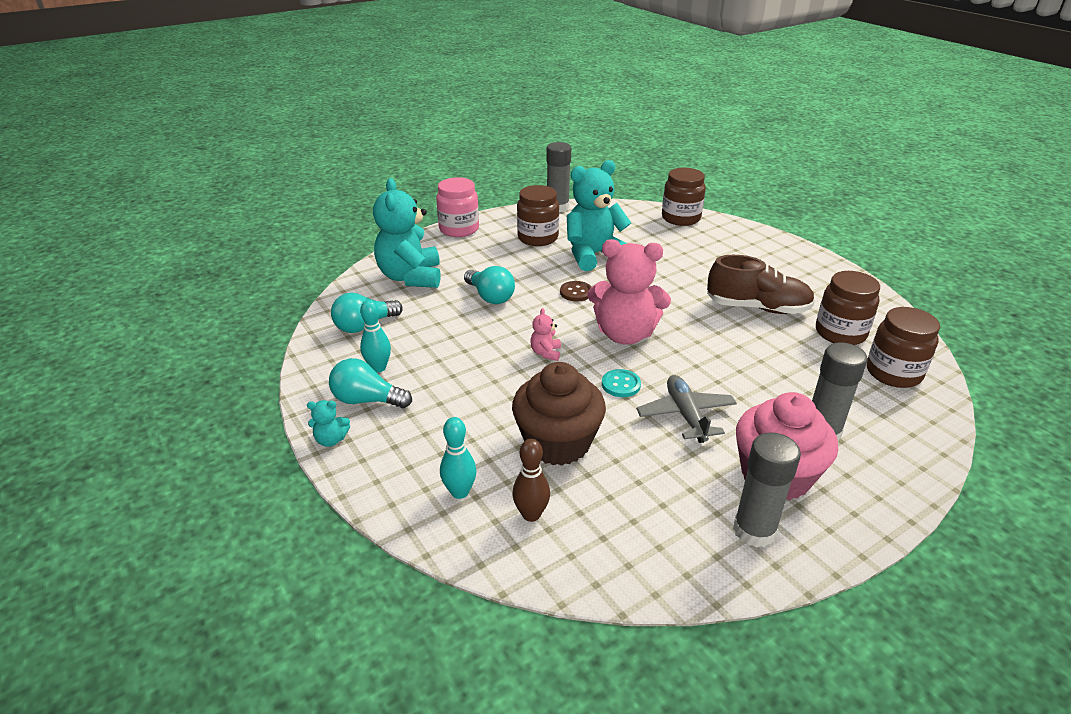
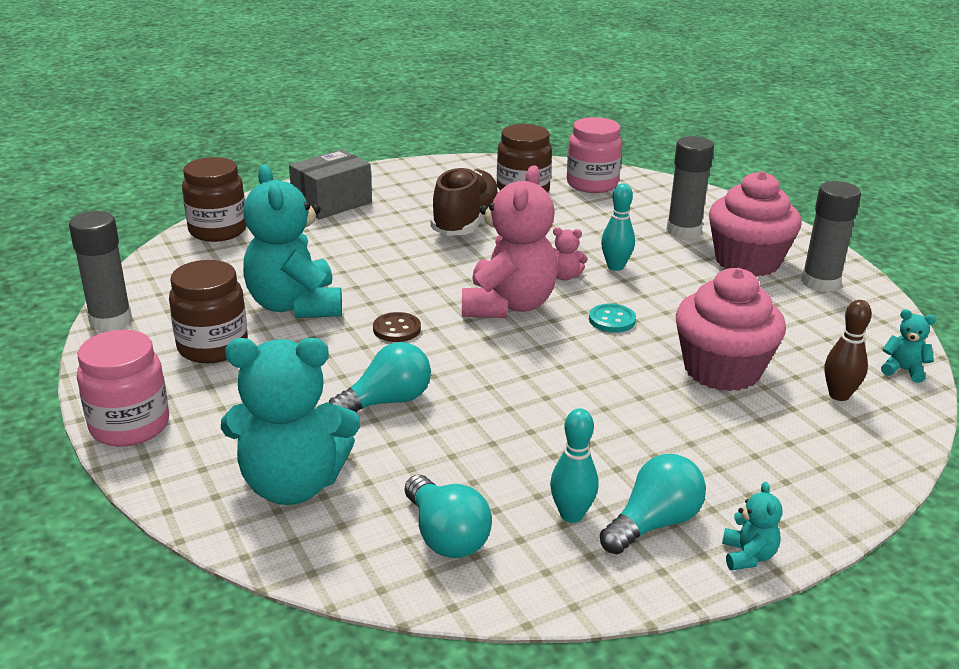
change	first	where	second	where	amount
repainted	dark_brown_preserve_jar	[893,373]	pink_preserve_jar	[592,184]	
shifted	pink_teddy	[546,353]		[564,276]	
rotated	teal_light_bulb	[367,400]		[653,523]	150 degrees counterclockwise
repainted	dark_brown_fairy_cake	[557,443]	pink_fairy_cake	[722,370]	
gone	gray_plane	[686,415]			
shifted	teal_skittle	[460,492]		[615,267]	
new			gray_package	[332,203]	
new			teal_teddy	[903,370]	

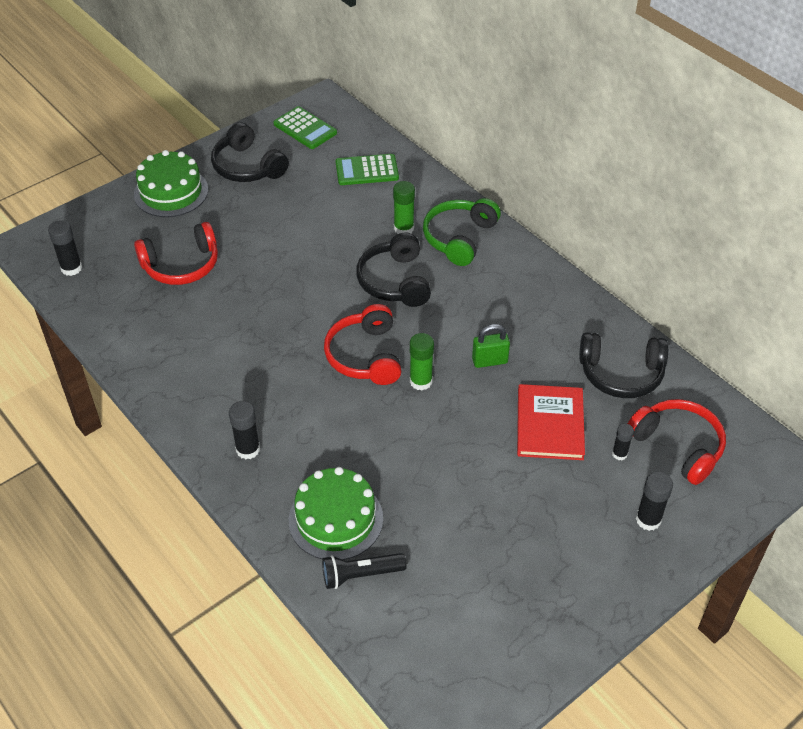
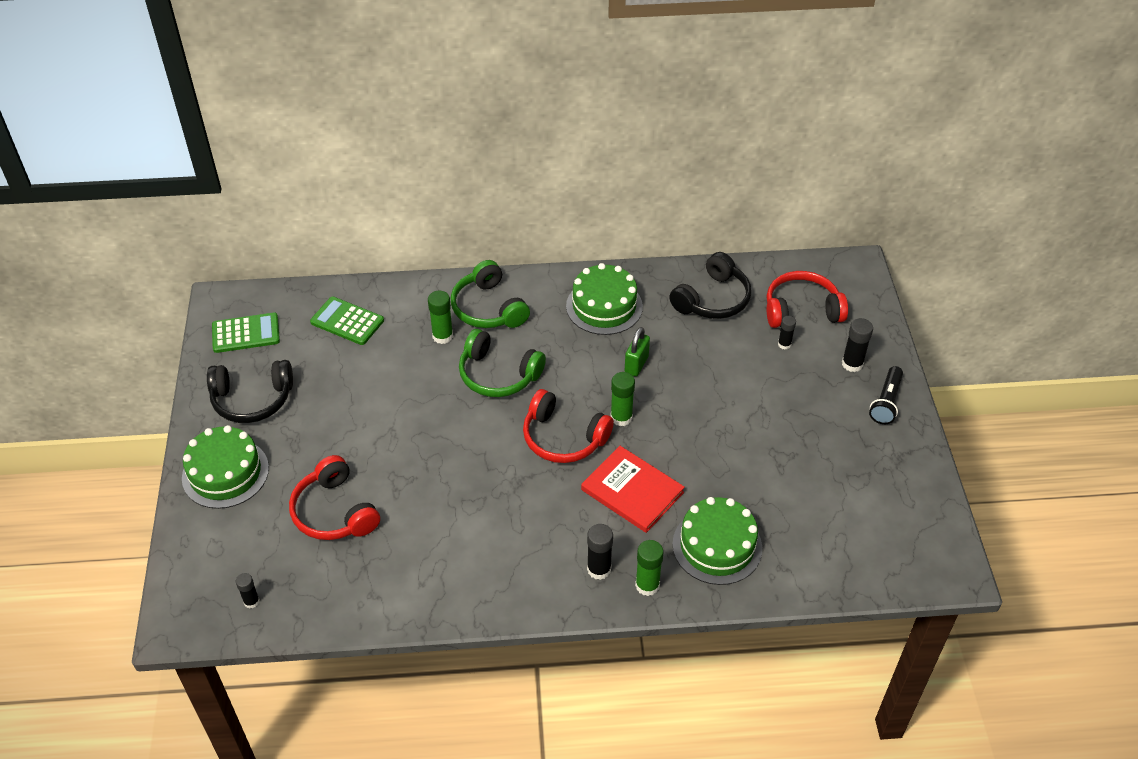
change	first	where	second	where	amount
rotated	green_pocket_calculator	[367,170]		[347,321]	90 degrees clockwise
scaled	jet-black_glue_stick	[71,268]		[251,601]	x0.64
rotated	red_over-ear_headphones	[181,265]		[334,512]	135 degrees clockwise
repainted	jet-black_over-ear_headphones	[395,281]	green_over-ear_headphones	[498,374]	
shifted	red_book	[550,424]		[632,491]	
shifted	jet-black_torch	[360,575]		[886,402]	
new			green_cake	[604,306]	
new			green_glue_stick	[647,585]	

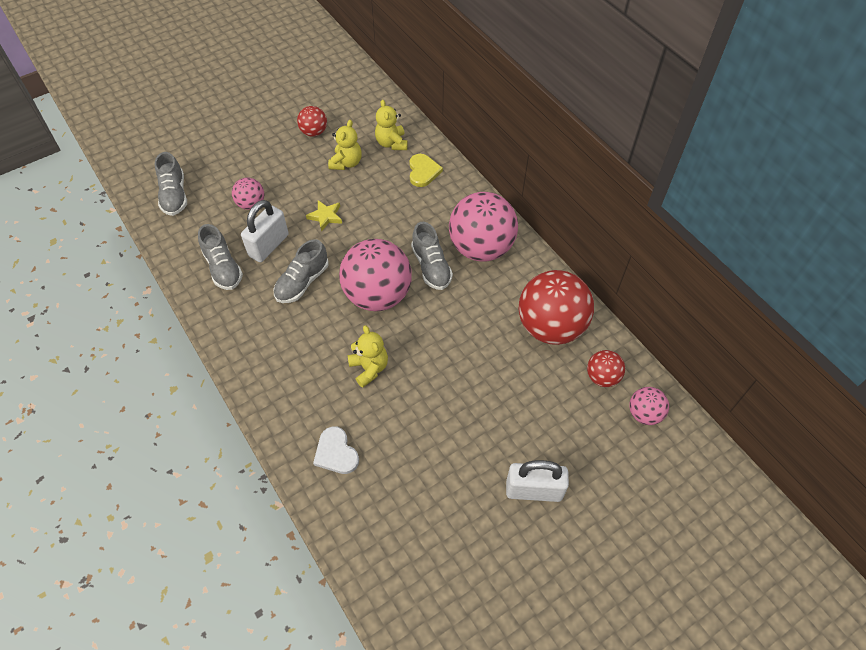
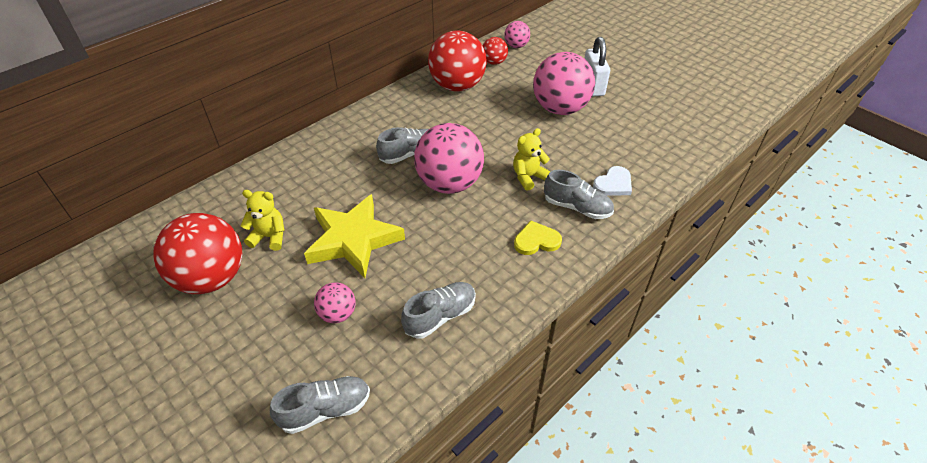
change	first	where	second	where	amount
gone	bright_yellow_teddy	[391,143]			
scaled	red_play_ball	[314,132]		[211,278]	x2.05
shifted	bright_yellow_heart_shape	[423,171]		[536,240]	
shifted	pink_play_ball	[481,248]		[560,108]	
gone	snow-white_lock	[269,245]			
scaled	bright_yellow_star_shape	[325,216]		[353,239]	x2.36
shifted	gray_shoe	[302,282]		[577,207]	

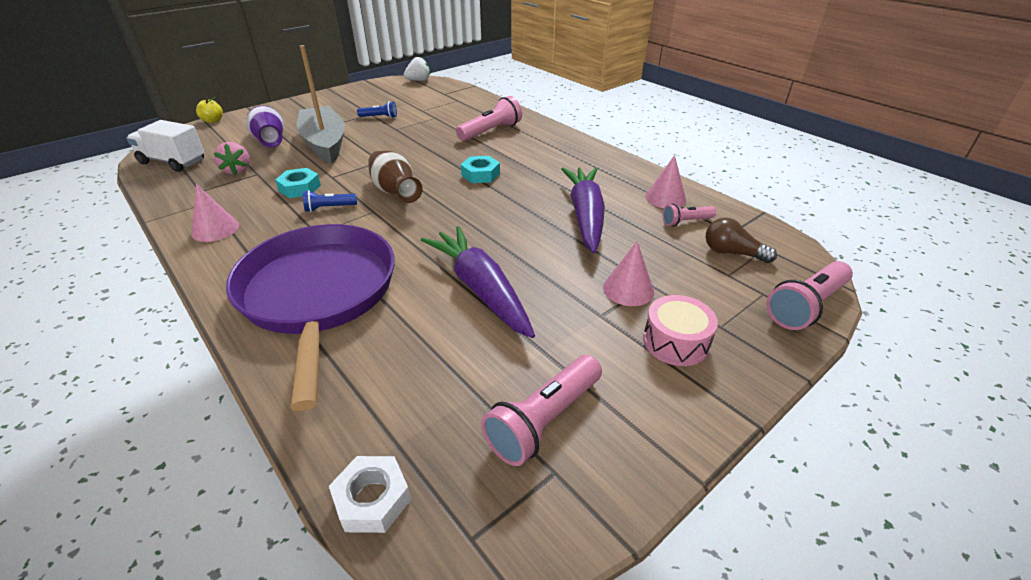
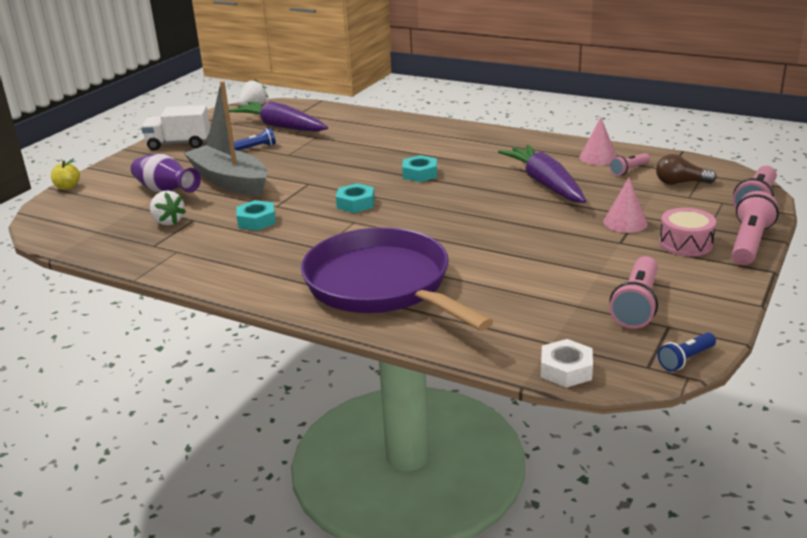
change	first	where	second	where	amount
shifted	pink_torch	[491,131]		[749,243]	
shifted	snow-white_truck	[173,162]		[179,144]	
repainted	pink_strawberry	[237,170]	snow-white_strawberry	[168,221]	
swapped	dark_brown_tall_vase	[395,192]	teal_nut	[355,203]	
gone	pink_cone	[215,229]			
shifted	royal_blue_torch	[329,208]		[686,359]	
shifted	purple_toy_carrot	[480,289]		[281,127]	

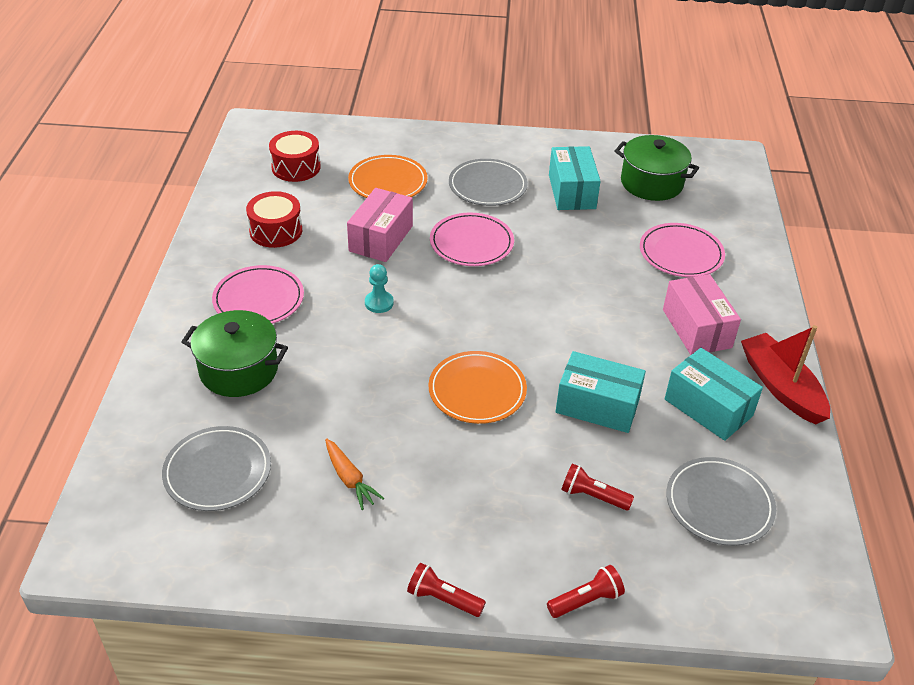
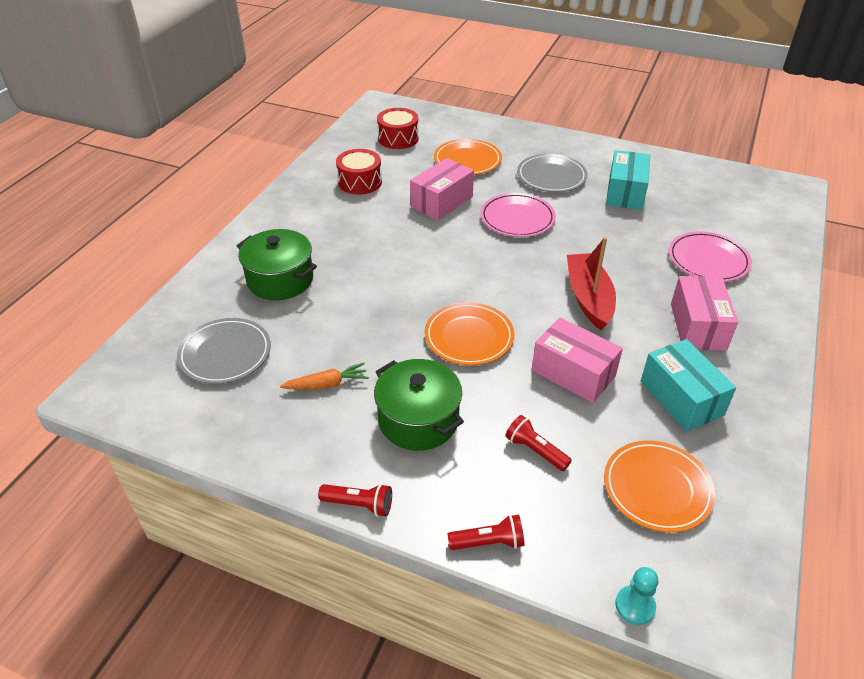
change	first	where	second	where	amount
shifted	green_cooking_pot	[651,183]		[418,420]	
shifted	teal_chess_pawn	[379,303]		[635,606]	
gone	pink_dinner_plate	[258,299]			
shifted	red_toy_boat	[781,387]		[588,298]	
repainted	teal_package	[597,406]	pink_package	[573,373]	
rotated	orange-coloured_toy_carrot	[349,479]		[327,384]	90 degrees counterclockwise
repainted	gray_dinner_plate	[719,504]	orange-coloured_dinner_plate	[657,488]	
rotated	red_torch	[443,598]		[359,505]	150 degrees clockwise

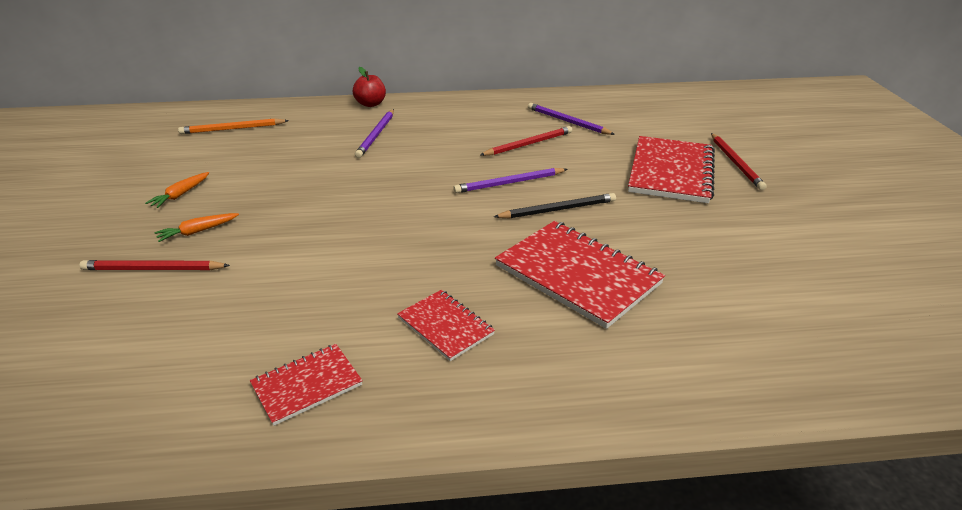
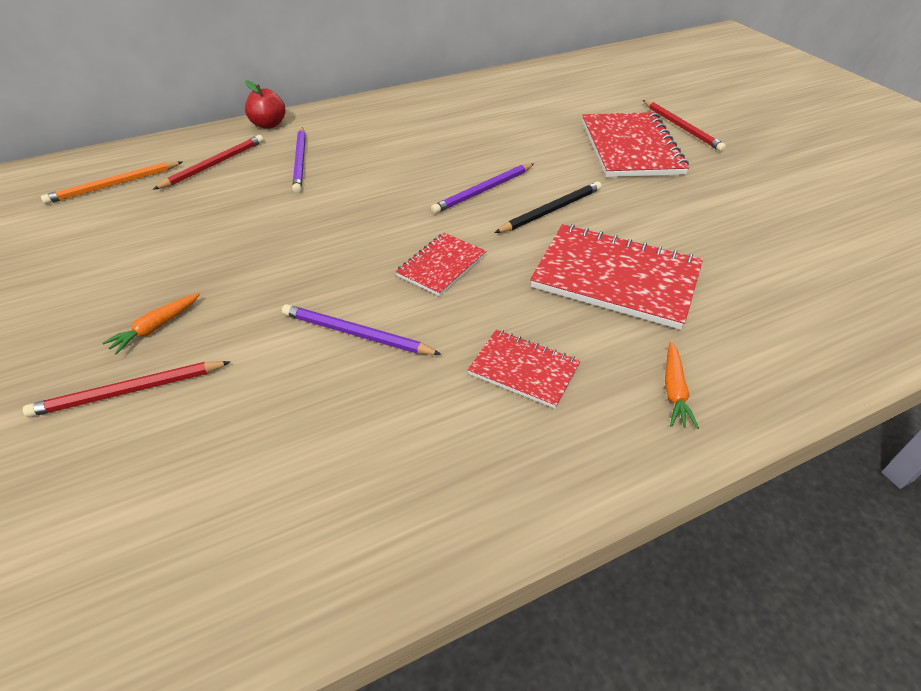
change	first	where	second	where	amount
shifted	purple_wooden_pencil	[567,122]		[356,334]	
shifted	red_wooden_pencil	[528,144]		[214,164]	
shifted	orange-coloured_toy_carrot	[180,195]		[674,391]	
shifted	red_exercise_book	[307,385]		[441,265]	

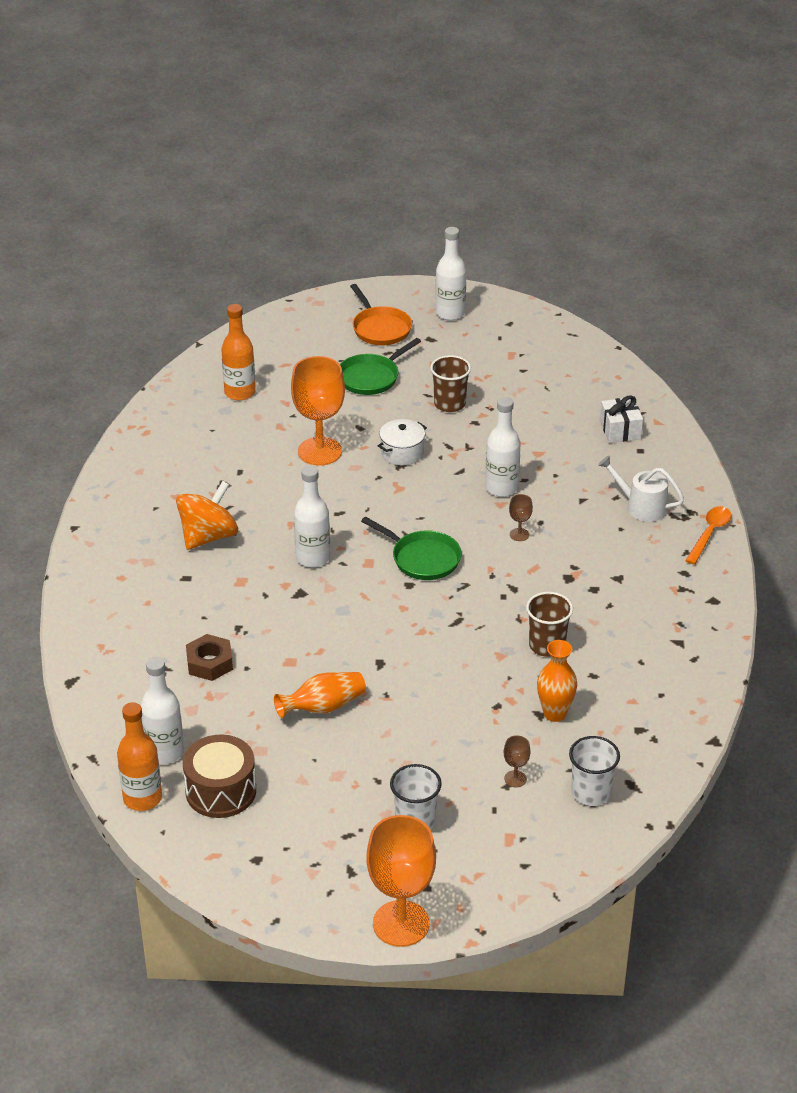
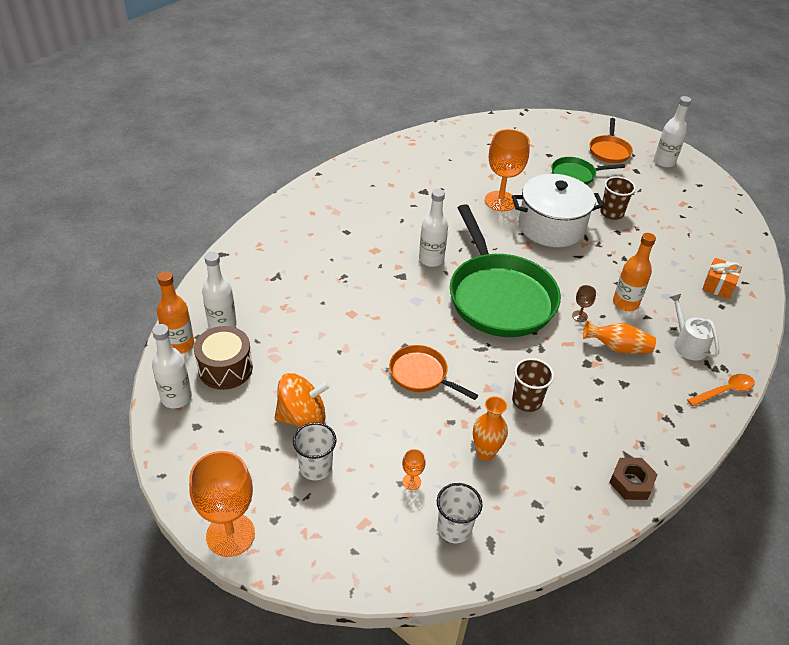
change	first	where	second	where	amount
shifted	orange-coloured_flask	[240,392]		[625,303]	
repainted	snow-white_wrapped_gift	[620,430]	orange-coloured_wrapped_gift	[718,286]	
shifted	snow-white_flask	[501,488]		[176,398]	
scaled	snow-white_cooking_pot	[402,452]		[551,226]	x2.09
shifted	orange-coloured_toy_top	[208,536]		[302,417]	
scaled	green_skillet	[422,558]		[499,296]	x2.06
shifted	dark_brown_nut	[209,663]		[631,482]	
shifted	orange-coloured_tall_vase	[323,707]		[617,348]	
repainted	dark_brown_chalice	[515,779]	orange-coloured_chalice	[411,482]	
new			orange-coloured_skillet	[421,375]	

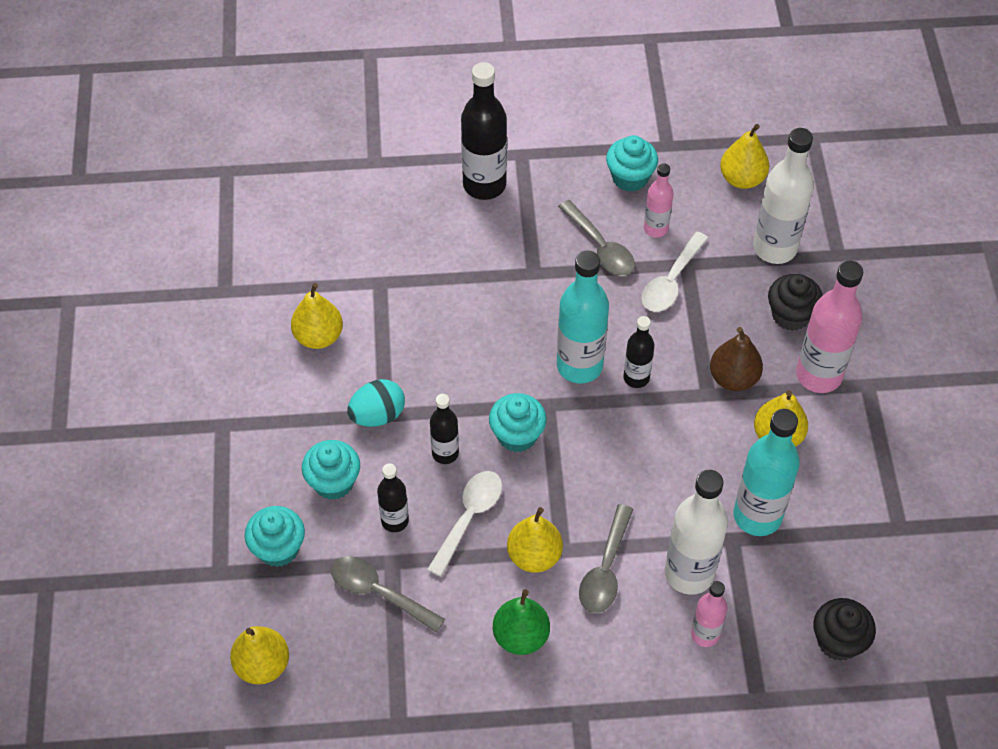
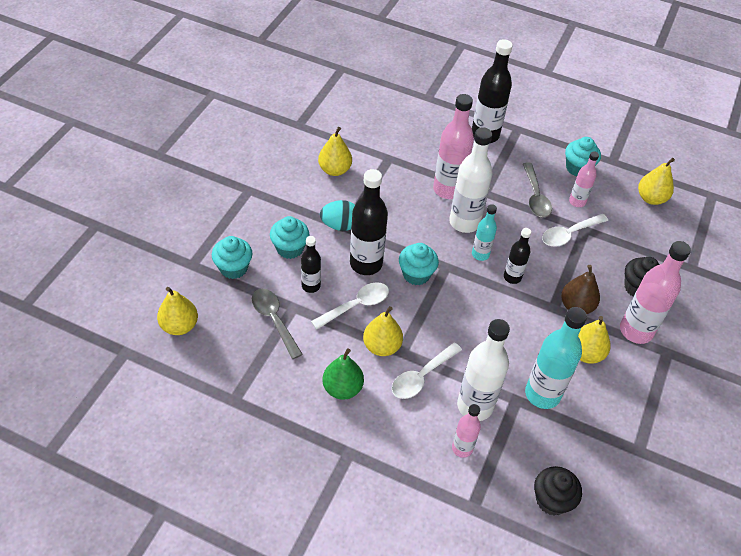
change	first	where	second	where	amount
shifted	snow-white_flask	[774,248]		[464,222]	
scaled	teal_flask	[579,366]		[480,254]	x0.56
scaled	jet-black_flask	[445,453]		[366,264]	x1.78
repainted	gray_spoon	[605,569]	snow-white_spoon	[421,376]	
new			pink_flask	[448,189]	

